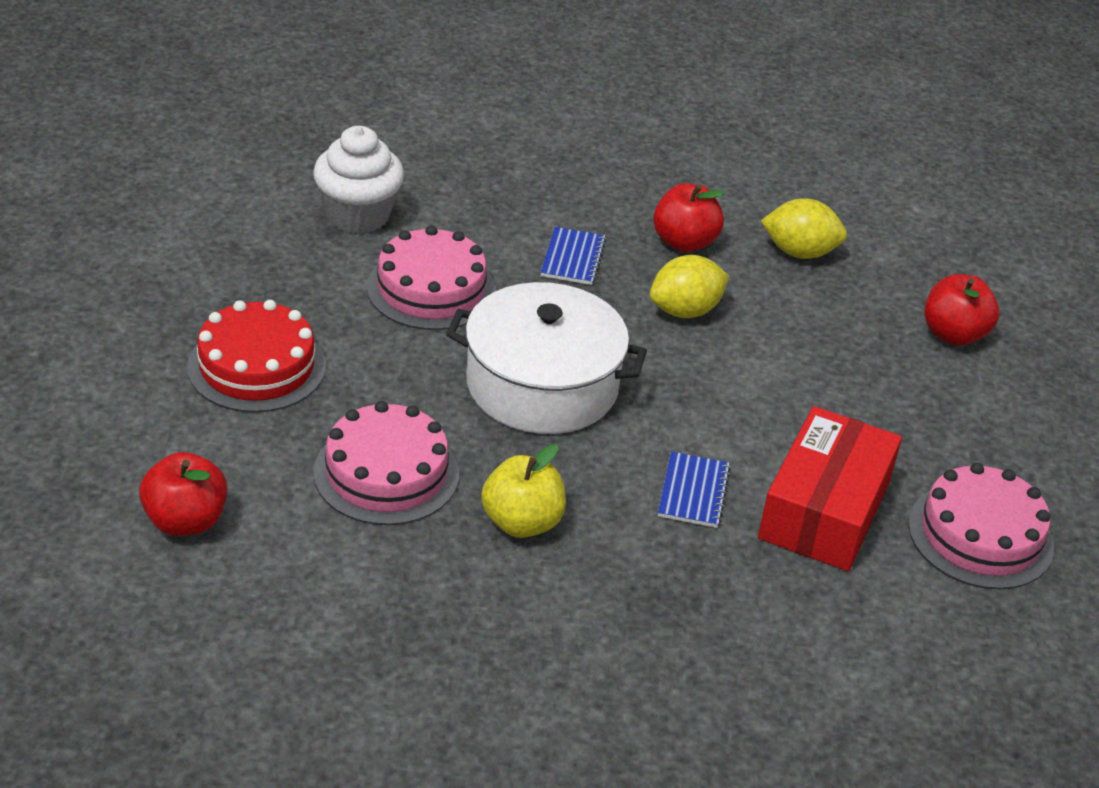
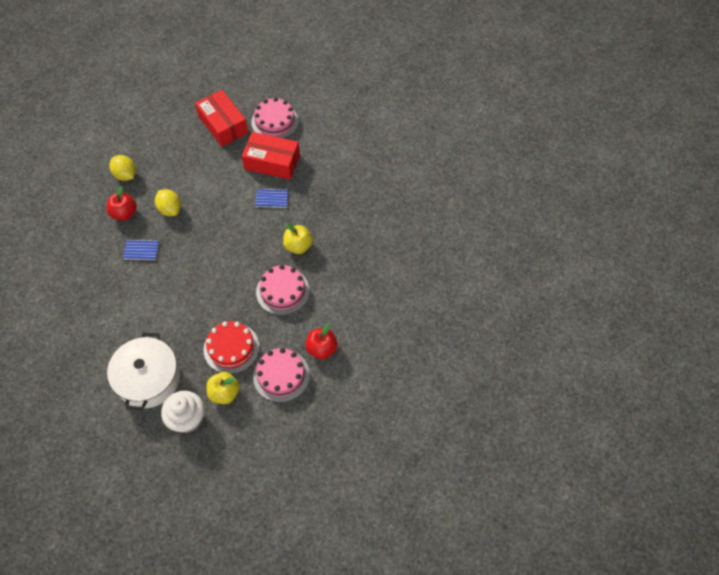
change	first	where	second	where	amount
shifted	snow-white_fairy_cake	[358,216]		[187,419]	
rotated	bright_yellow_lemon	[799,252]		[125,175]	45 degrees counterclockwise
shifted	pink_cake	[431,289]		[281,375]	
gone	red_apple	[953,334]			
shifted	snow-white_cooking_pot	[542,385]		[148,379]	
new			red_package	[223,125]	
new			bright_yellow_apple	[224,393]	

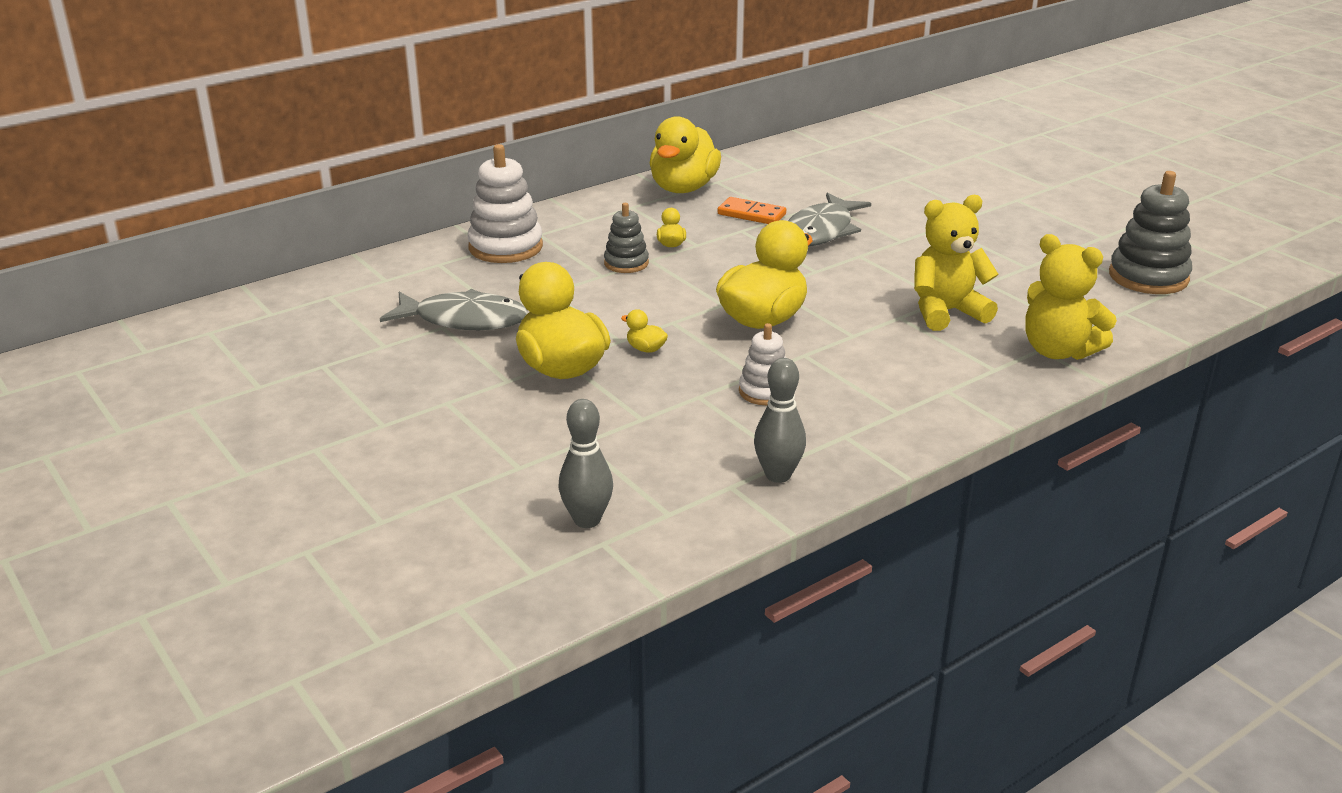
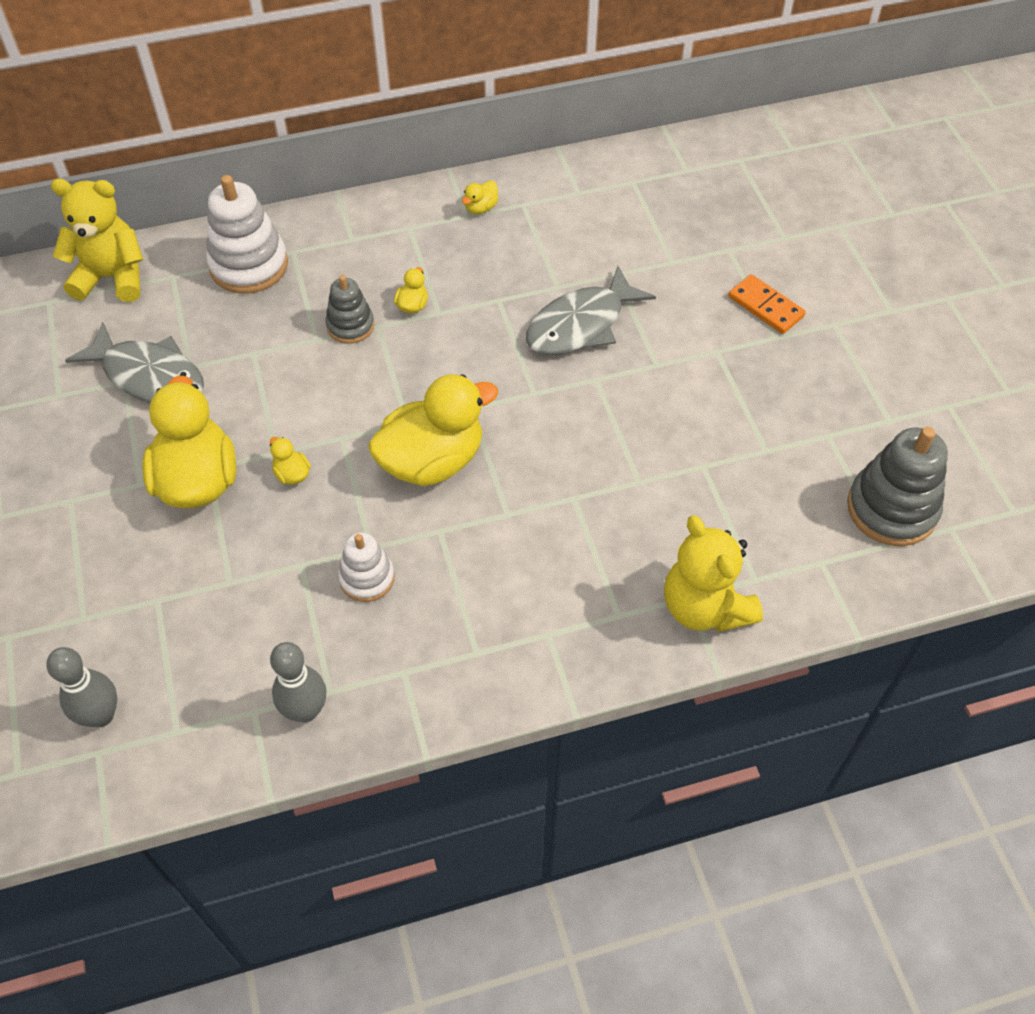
change	first	where	second	where	amount
scaled	bright_yellow_toy_duck	[683,188]		[481,208]	x0.40
shifted	bright_yellow_teddy	[946,312]		[112,277]	
shifted	orange-coloured_domino	[751,214]		[766,306]	

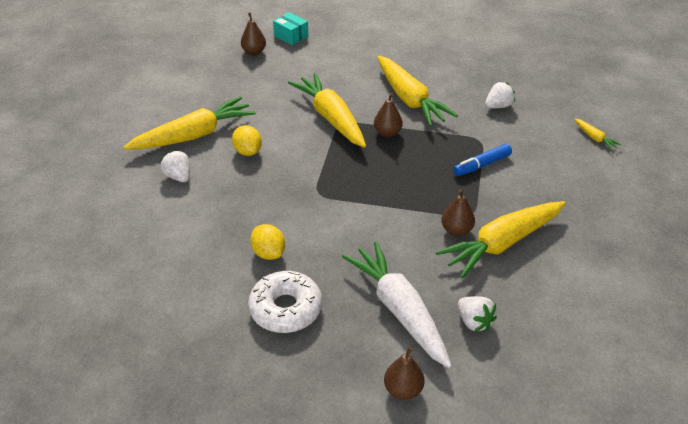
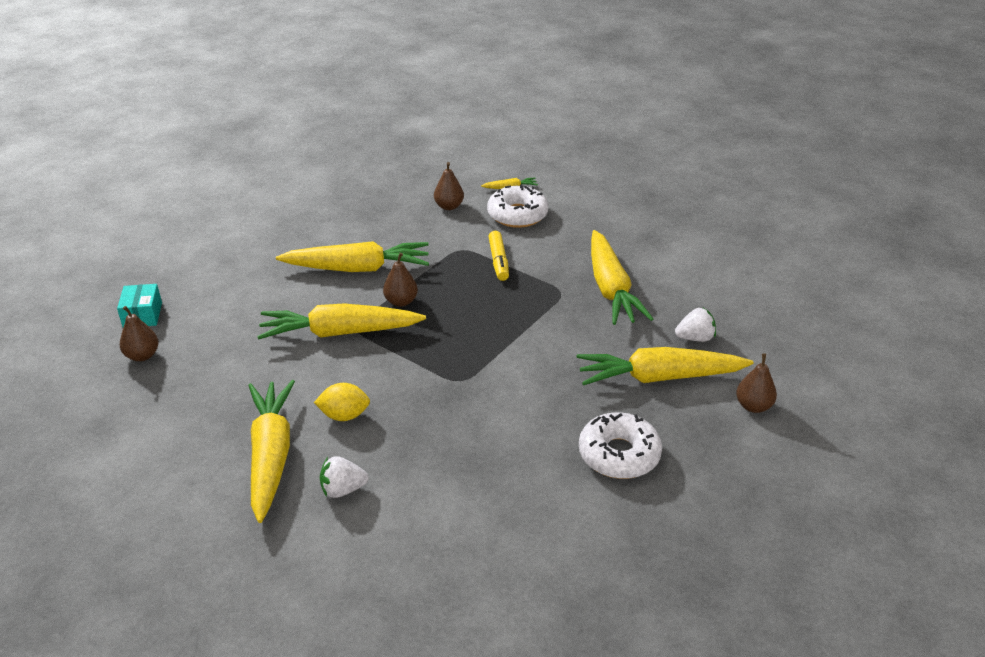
change	first	where	second	where	amount
rotated	teal_package	[291,36]		[142,315]	75 degrees counterclockwise
gone	snow-white_strawberry	[498,106]			
repainted	royal_blue_marker	[481,165]	bright_yellow_marker	[498,261]	
shifted	dark_brown_pear	[456,230]		[449,206]	
gone	bright_yellow_lemon	[268,253]			
repainted	snow-white_toy_carrot	[399,310]	bright_yellow_toy_carrot	[659,377]	
new			snow-white_donut	[517,215]	

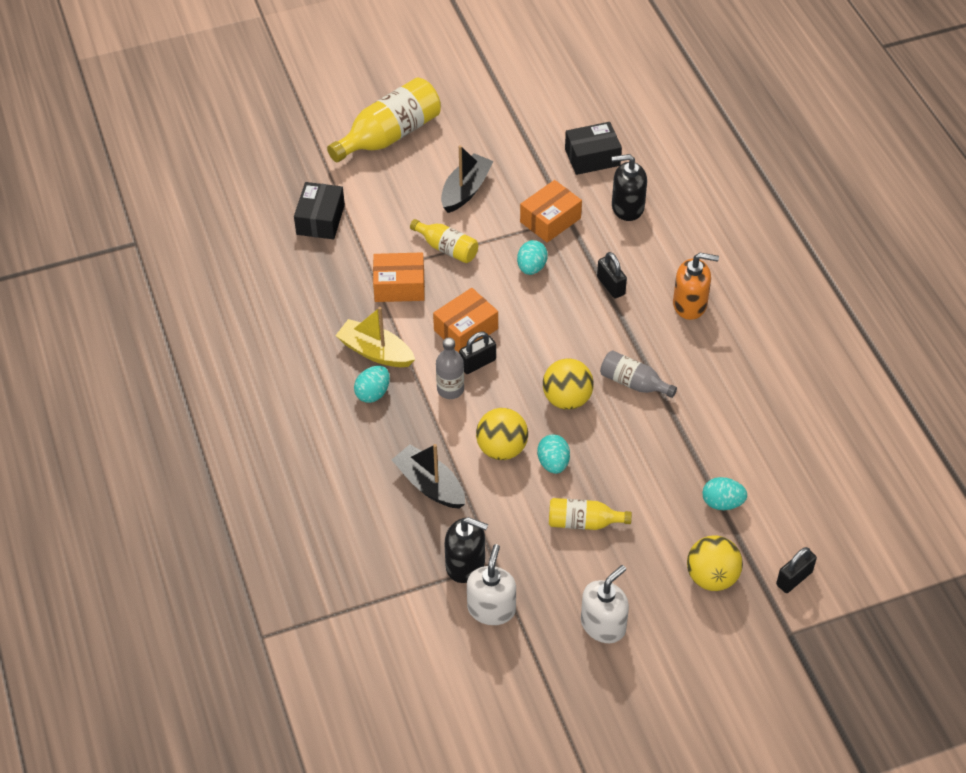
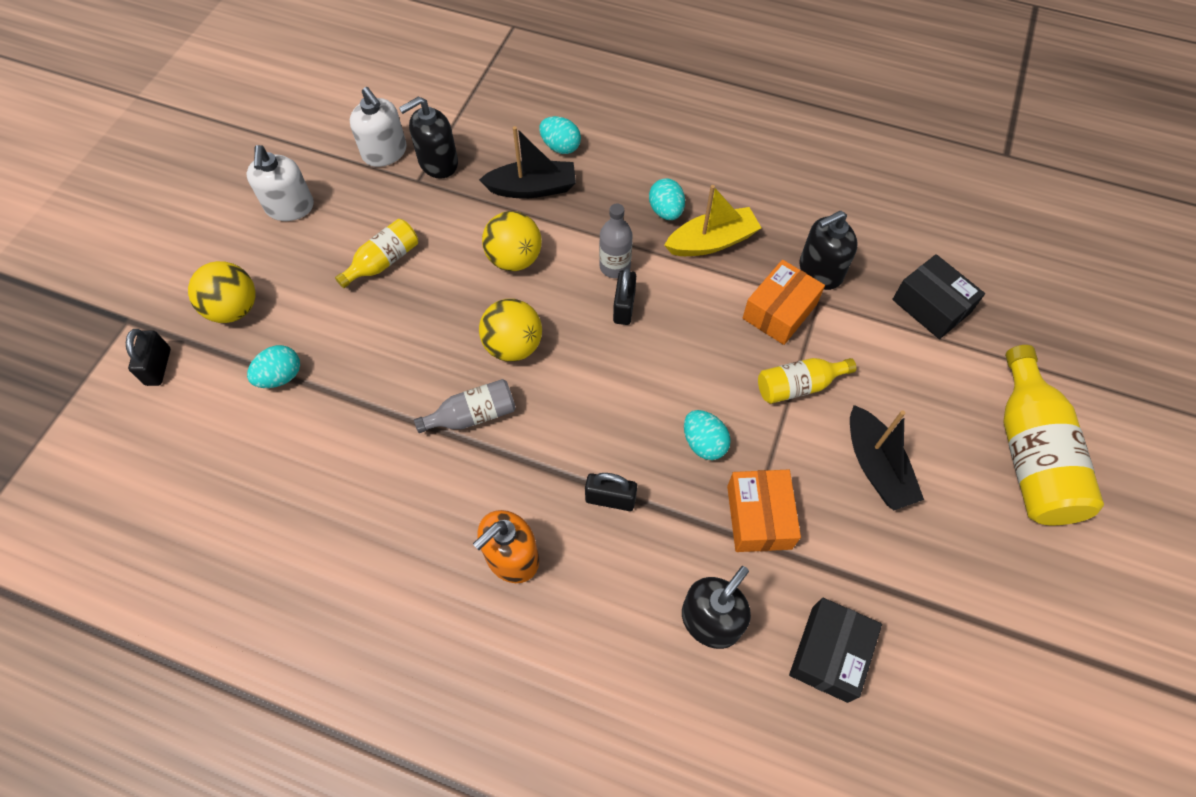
change	first	where	second	where	amount
gone	orange-coloured_package	[466,329]			
shifted	teal_egg	[553,463]		[560,147]	
new			jet-black_pump_bottle	[820,271]	

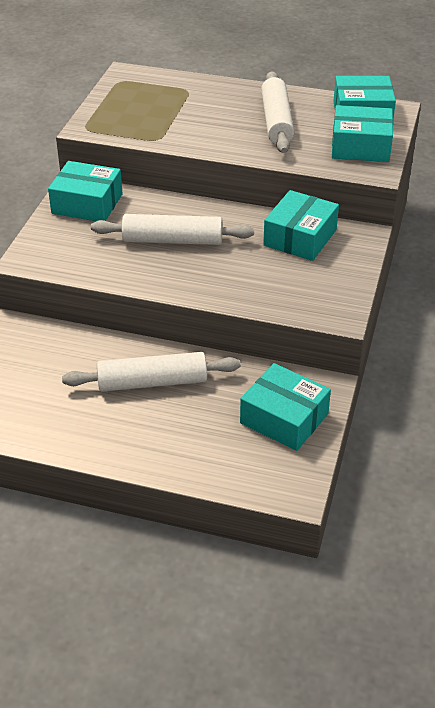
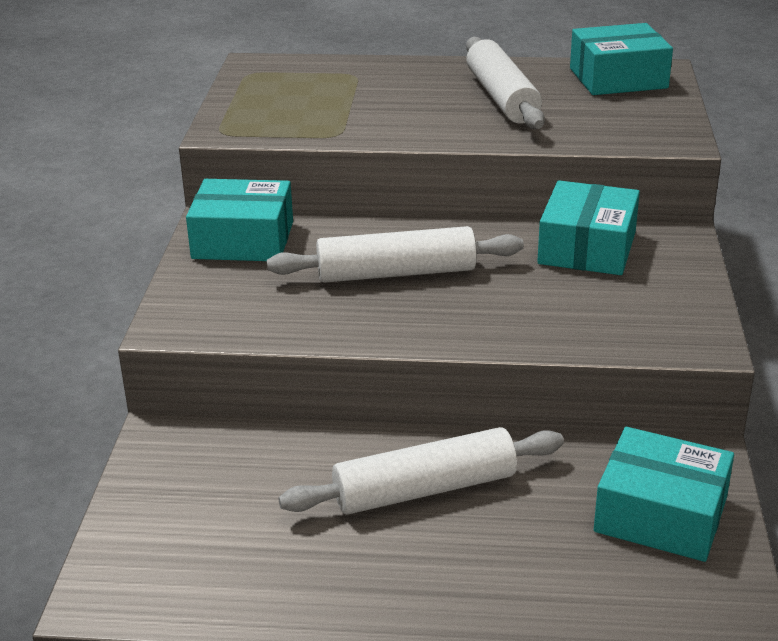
change	first	where	second	where	amount
gone	teal_package	[360,146]			

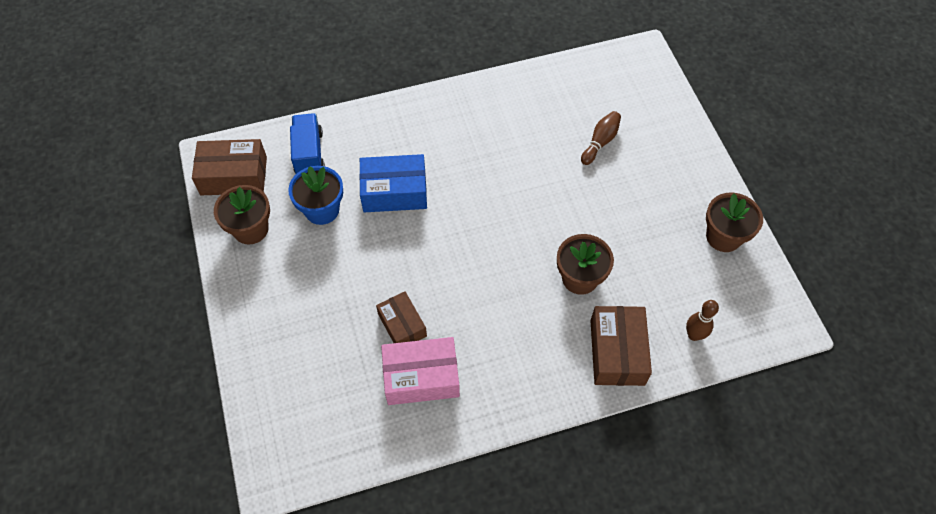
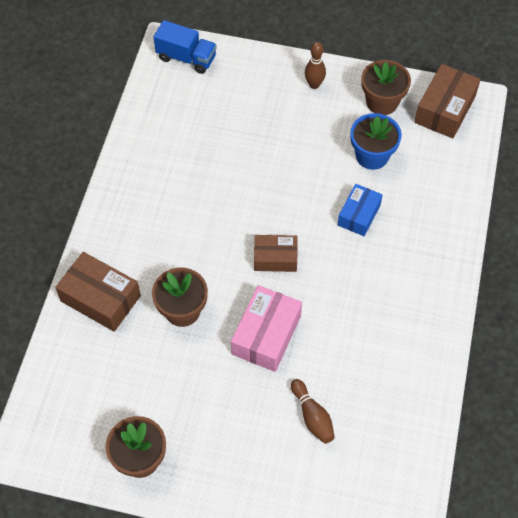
change	first	where	second	where	amount
shifted	royal_blue_truck	[309,153]		[186,58]	
scaled	royal_blue_package	[394,191]		[359,215]	x0.66
shifted	dark_brown_package	[402,325]		[275,258]	
shifted	dark_brown_skittle	[694,335]		[314,84]	
shifted	pink_package	[421,377]		[266,335]	

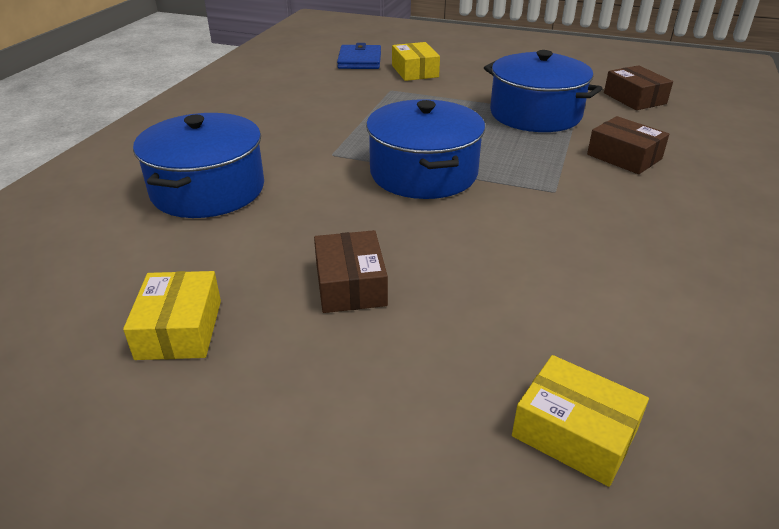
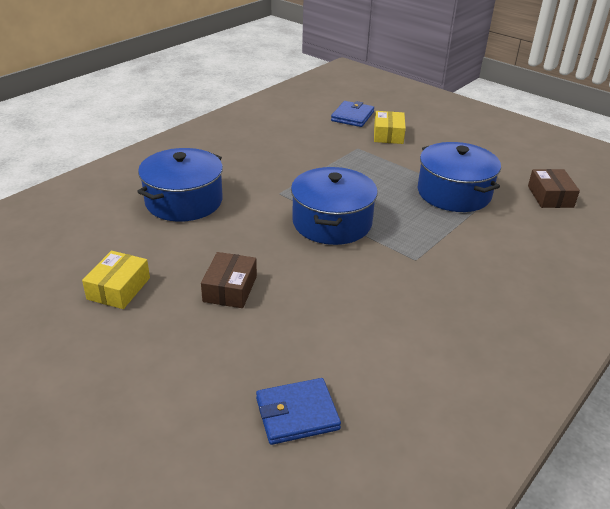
change	first	where	second	where	amount
gone	dark_brown_package	[624,157]			
swapped	bright_yellow_package	[574,433]	royal_blue_card_wallet	[297,414]	

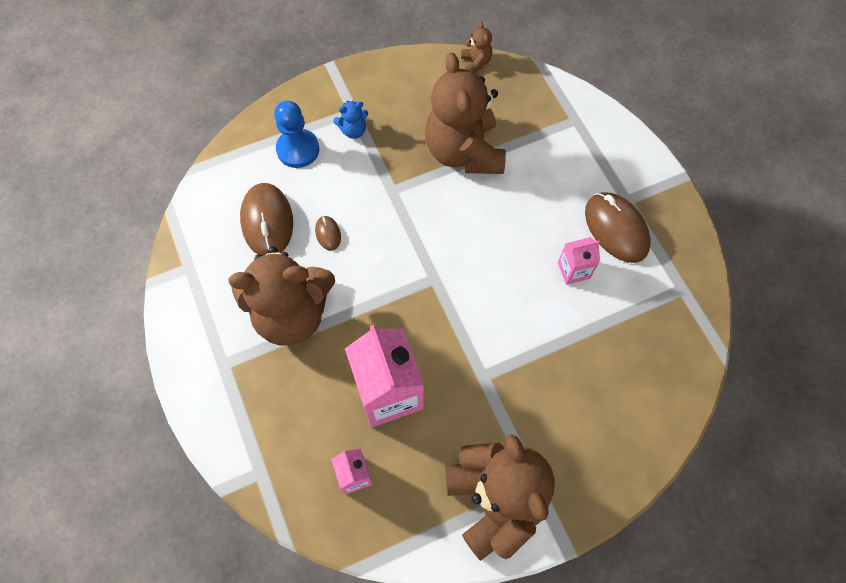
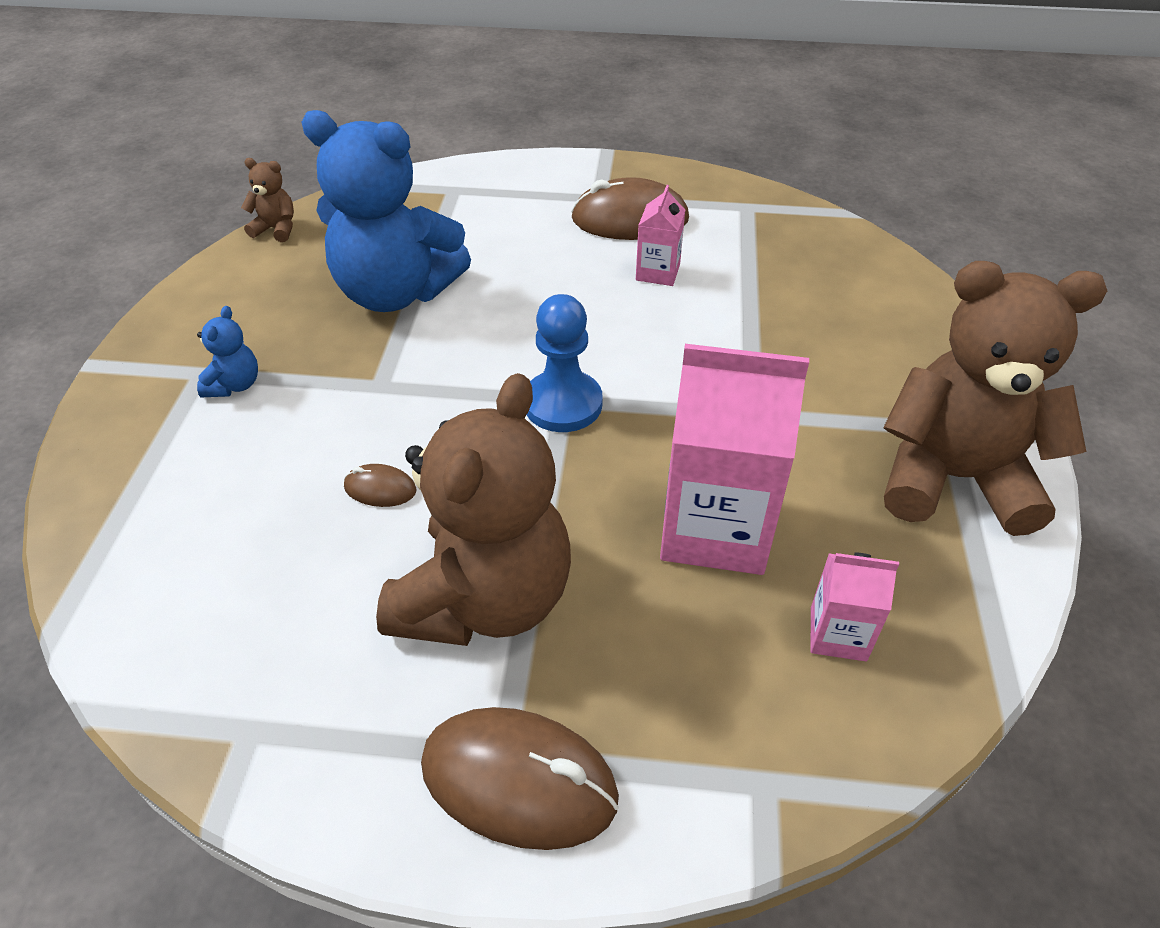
change	first	where	second	where	amount
repainted	dark_brown_teddy	[464,152]	royal_blue_teddy	[396,293]	
shifted	royal_blue_chess_pawn	[298,149]		[563,404]	
shifted	dark_brown_mouse	[267,222]		[519,781]	

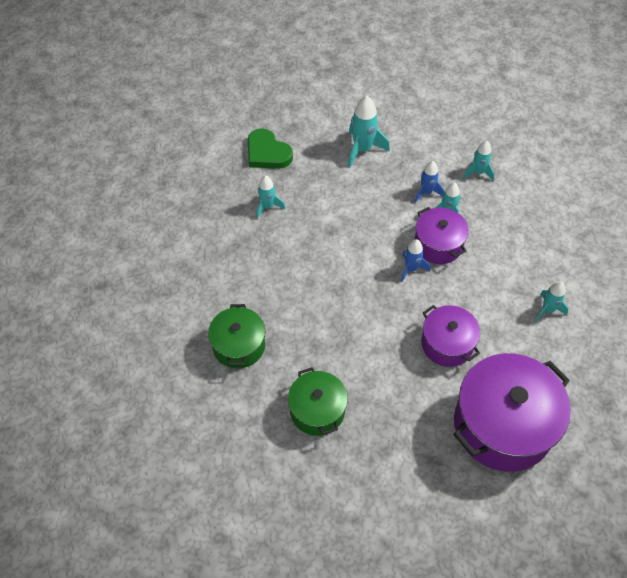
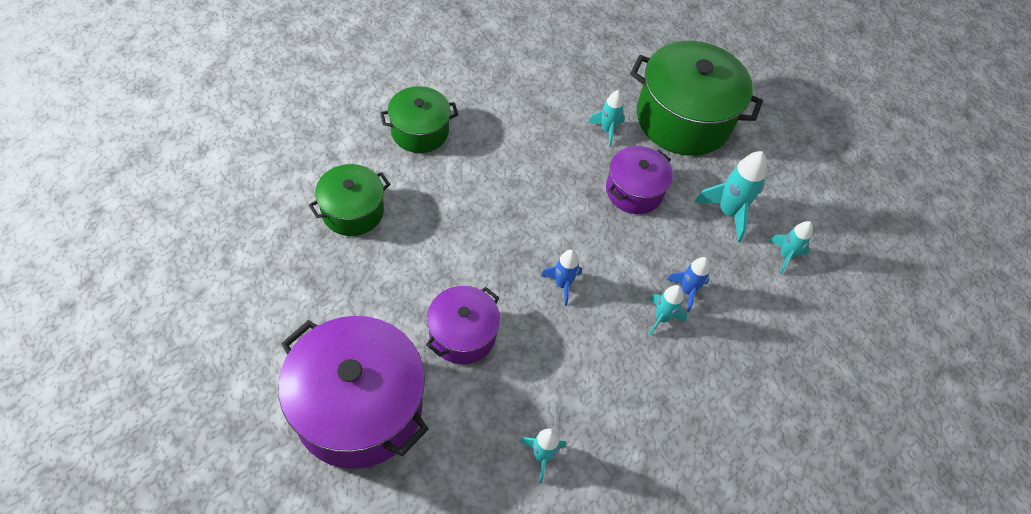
change	first	where	second	where	amount
swapped	green_heart_shape	[267,153]	green_cooking_pot	[683,119]	
shifted	teal_spaceship	[478,172]		[785,256]	
shifted	purple_cooking_pot	[438,244]		[634,191]	

